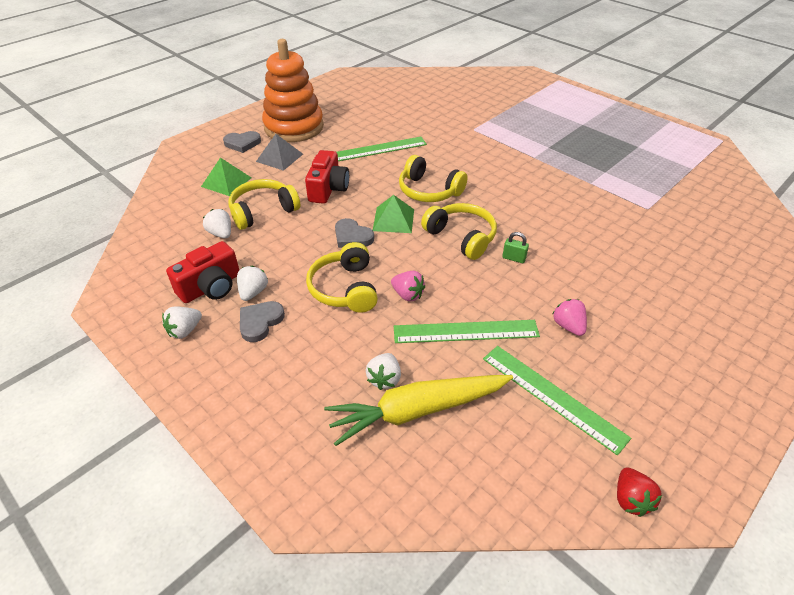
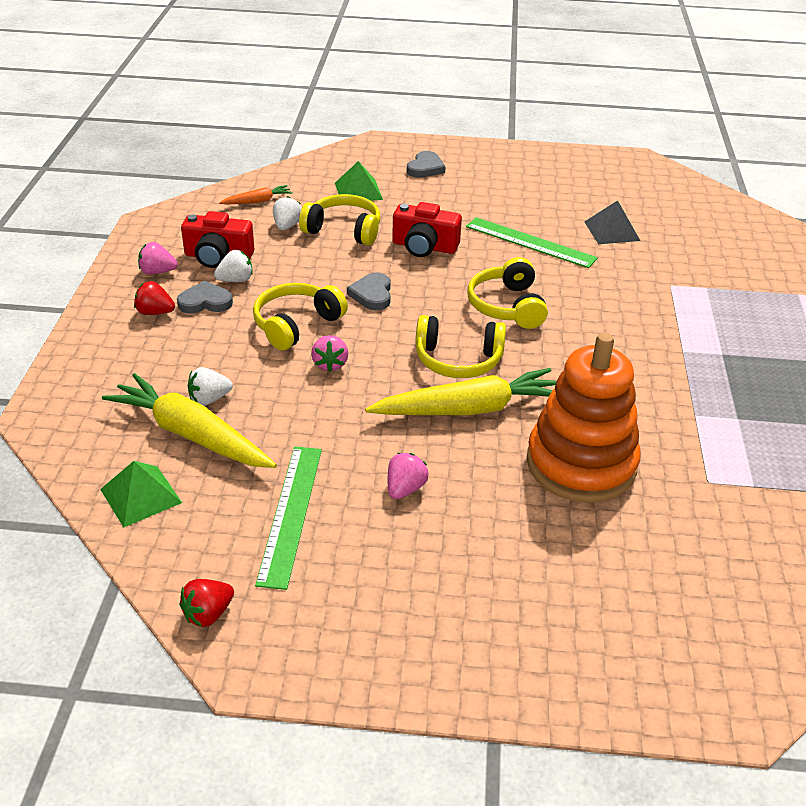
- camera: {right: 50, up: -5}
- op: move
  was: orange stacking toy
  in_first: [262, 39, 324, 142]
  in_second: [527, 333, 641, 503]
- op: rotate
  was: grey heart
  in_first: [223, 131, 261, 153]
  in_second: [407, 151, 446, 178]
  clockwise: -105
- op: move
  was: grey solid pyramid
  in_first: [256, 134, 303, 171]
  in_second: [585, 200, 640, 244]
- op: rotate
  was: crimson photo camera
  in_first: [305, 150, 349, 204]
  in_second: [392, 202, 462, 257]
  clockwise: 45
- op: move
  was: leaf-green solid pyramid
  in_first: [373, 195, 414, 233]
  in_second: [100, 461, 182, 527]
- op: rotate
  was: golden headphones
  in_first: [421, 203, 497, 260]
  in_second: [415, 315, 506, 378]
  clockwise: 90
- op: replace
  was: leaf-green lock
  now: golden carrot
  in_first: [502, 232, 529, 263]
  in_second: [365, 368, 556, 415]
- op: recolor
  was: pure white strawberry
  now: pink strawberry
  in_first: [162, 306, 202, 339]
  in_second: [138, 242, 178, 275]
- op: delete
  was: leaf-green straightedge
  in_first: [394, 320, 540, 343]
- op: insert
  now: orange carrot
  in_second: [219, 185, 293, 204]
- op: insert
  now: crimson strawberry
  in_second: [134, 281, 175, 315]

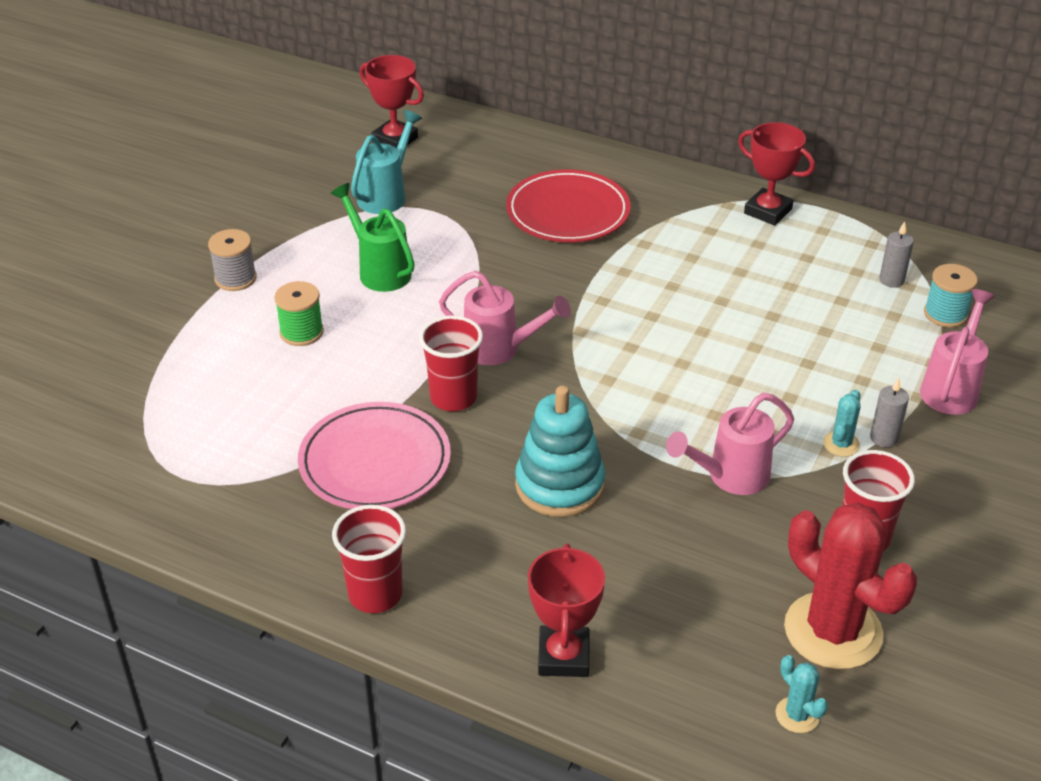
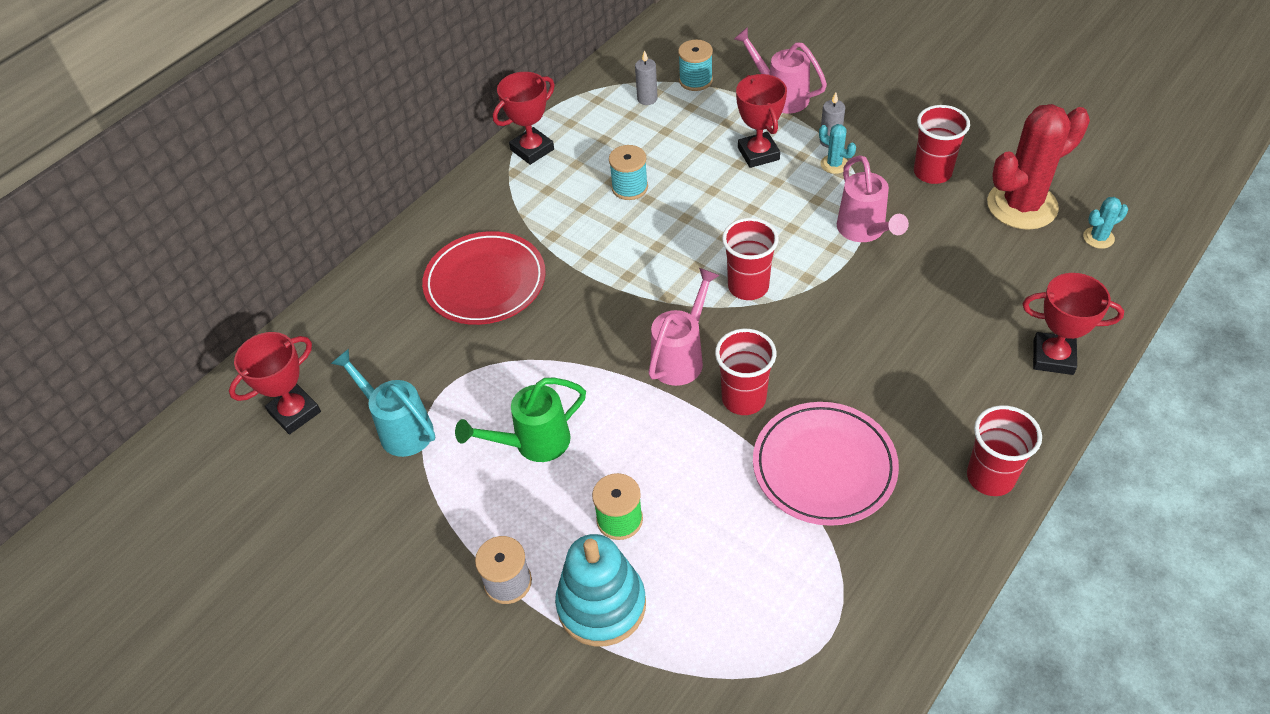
- camera: {right: -75, up: 10}
- op: move
  was: teal stacking toy
  in_first: [515, 386, 605, 517]
  in_second: [555, 534, 646, 646]
- op: insert
  now: crimson award cup
  in_second: [736, 74, 787, 168]
- op: insert
  now: teal spool
  in_second: [609, 145, 648, 200]
- op: insert
  now: crimson tumbler
  in_second: [722, 218, 779, 300]

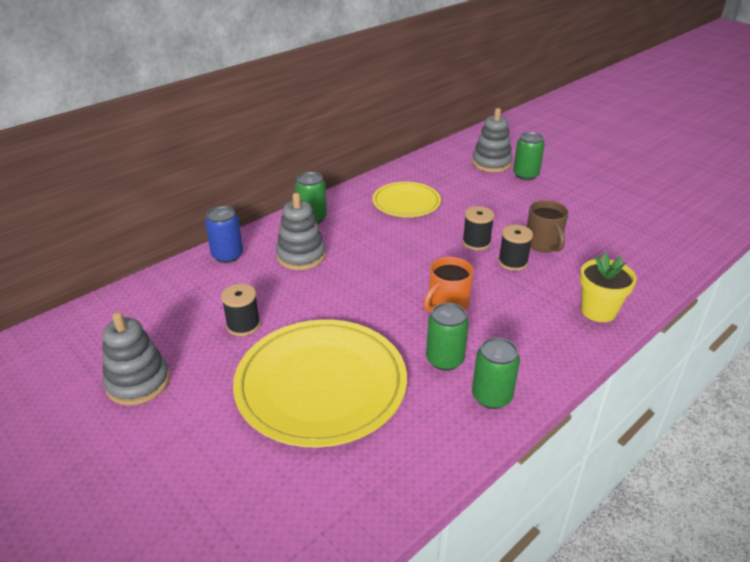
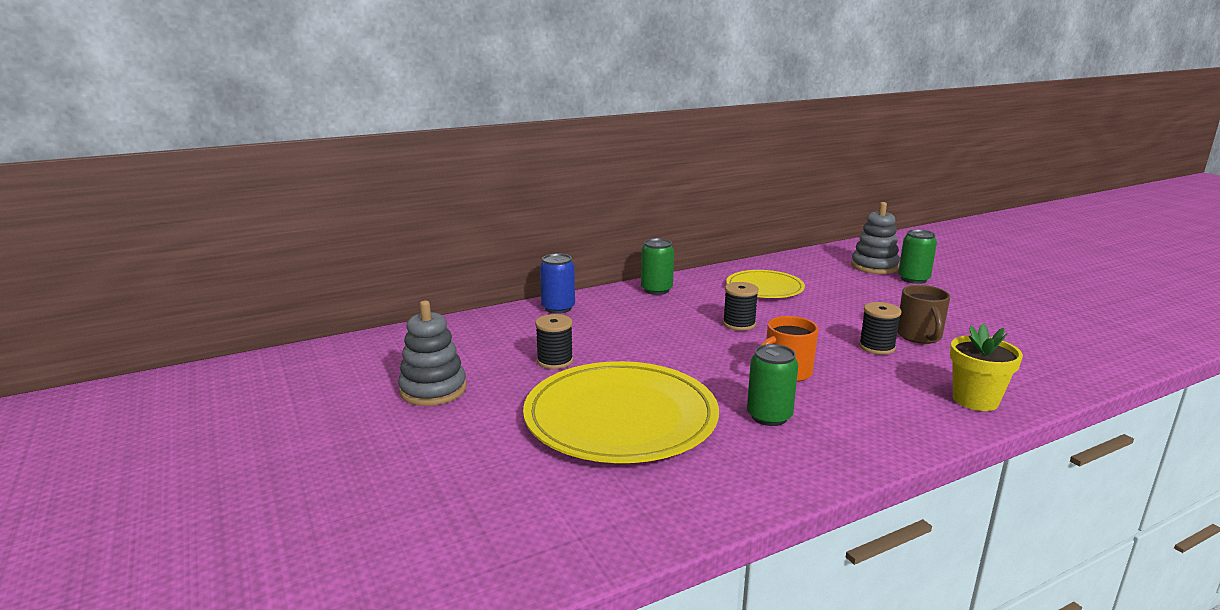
- camera: {right: 15, up: -15}
- op: delete
  was: grey stacking toy
  in_first: [276, 193, 326, 270]
- op: move
  was: jet-black spool
  in_first: [462, 206, 494, 250]
  in_second: [723, 282, 759, 331]
- op: delete
  was: leaf-green tin
  in_first: [472, 337, 520, 409]

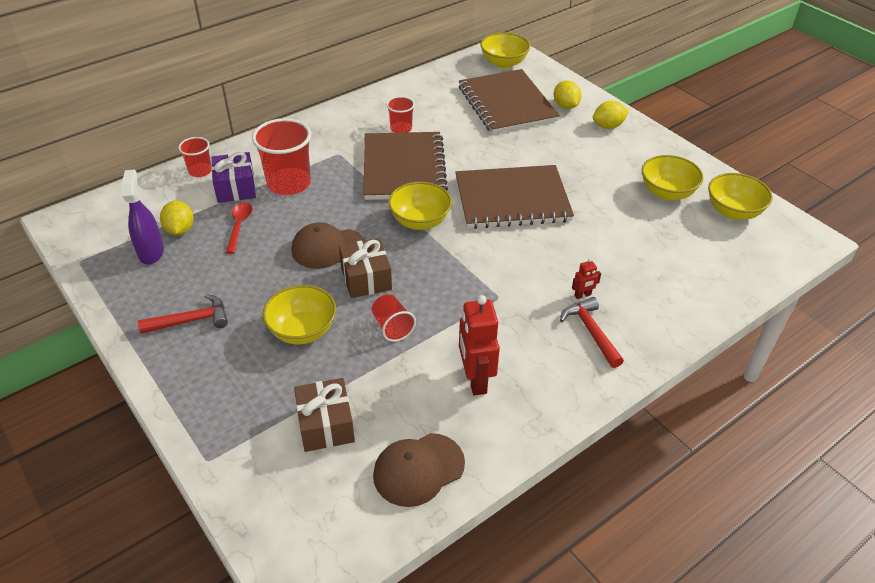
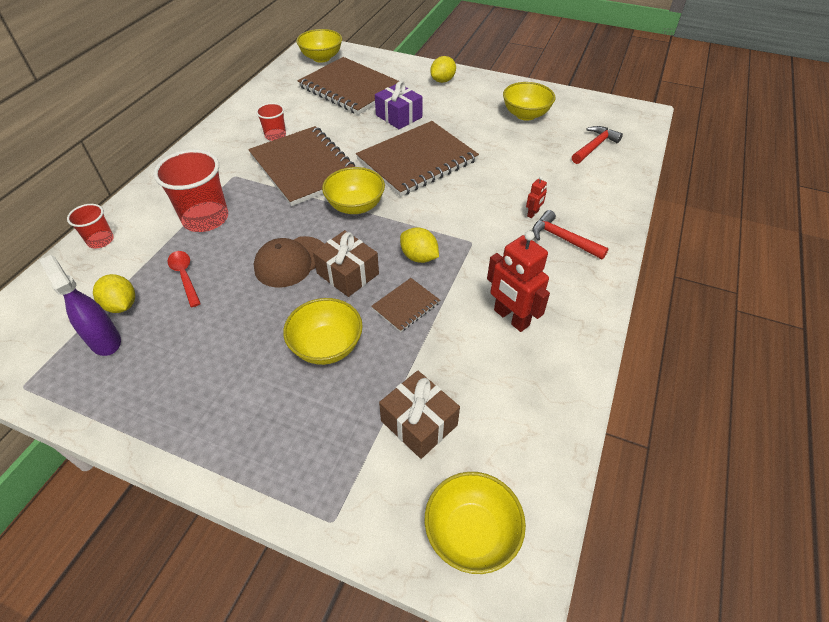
- camera: {right: -30, up: 5}
- op: move
  was: golden toy lemon
  in_first: [554, 80, 581, 109]
  in_second: [400, 227, 439, 263]
- op: move
  was: purple present
  in_first: [211, 152, 256, 203]
  in_second: [375, 81, 423, 129]
- op: move
  was: golden bowl
  in_first: [708, 173, 773, 220]
  in_second: [425, 472, 526, 574]
- op: move
  was: crimson hammer
  in_first: [138, 294, 228, 334]
  in_second: [572, 126, 623, 164]
- op: replace
  was: crimson tumbler
  now: russet notepad
  in_first: [372, 294, 416, 342]
  in_second: [371, 278, 440, 332]
- op: delete
  was: russet baseball cap
  in_first: [373, 433, 465, 507]

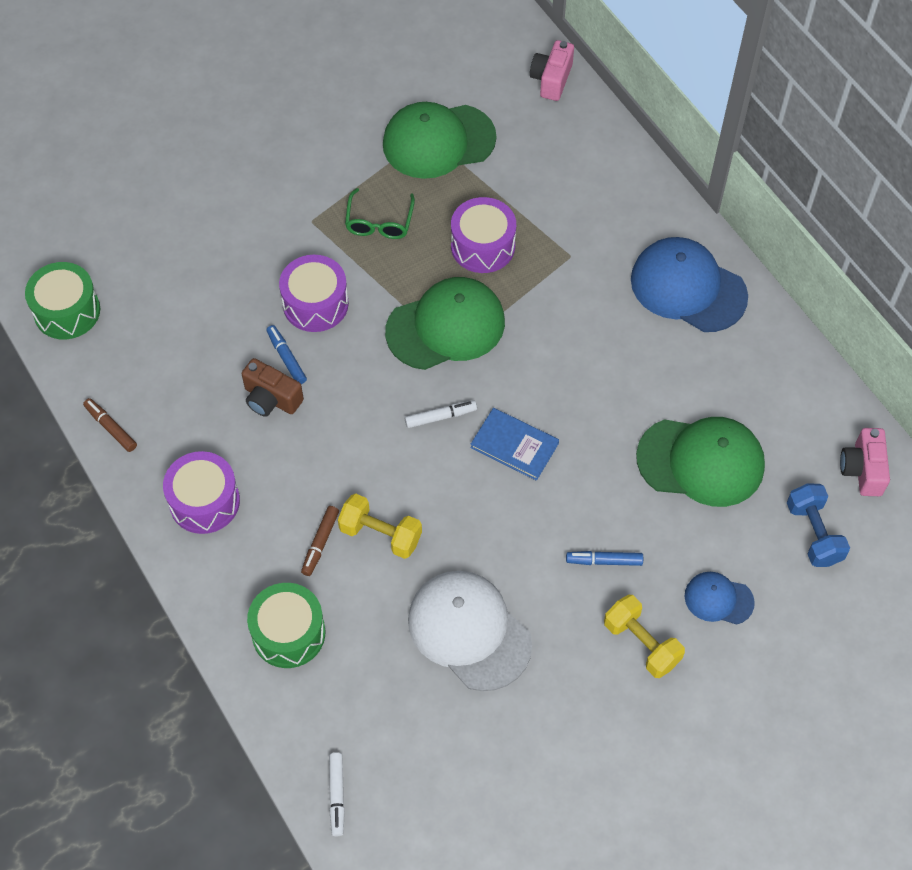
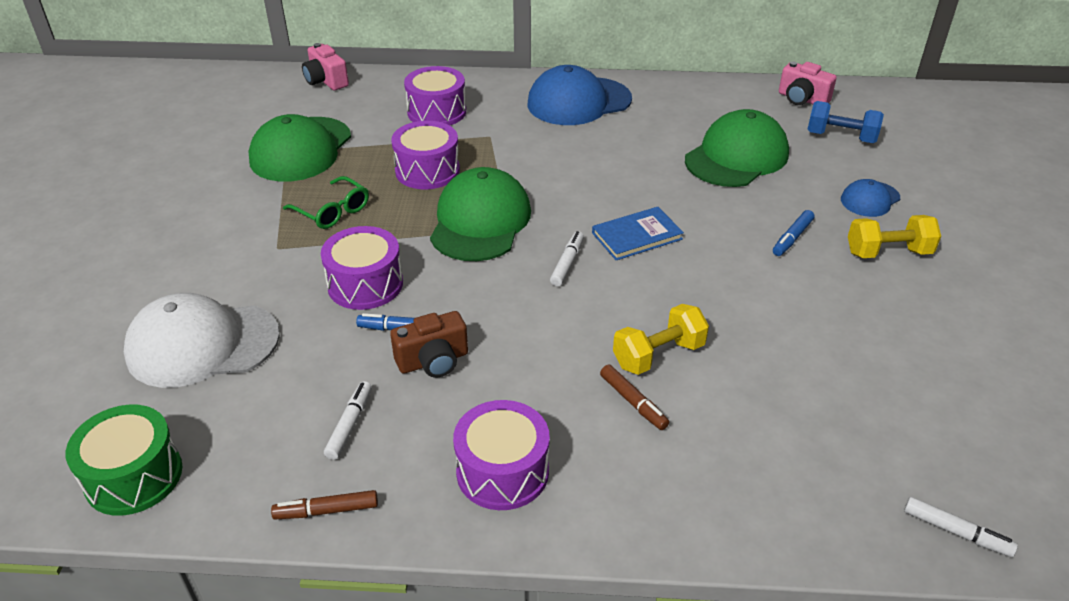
- camera: {right: -55, up: -20}
- op: move
  was: pure white baseball cap
  in_first: [408, 571, 532, 691]
  in_second: [124, 293, 280, 388]
- op: delete
  was: leaf-green drum
  in_first: [247, 583, 325, 668]
- op: insert
  now: purple drum
  in_second: [404, 66, 466, 126]
- op: insert
  now: pure white marker pen
  in_second: [324, 381, 372, 460]

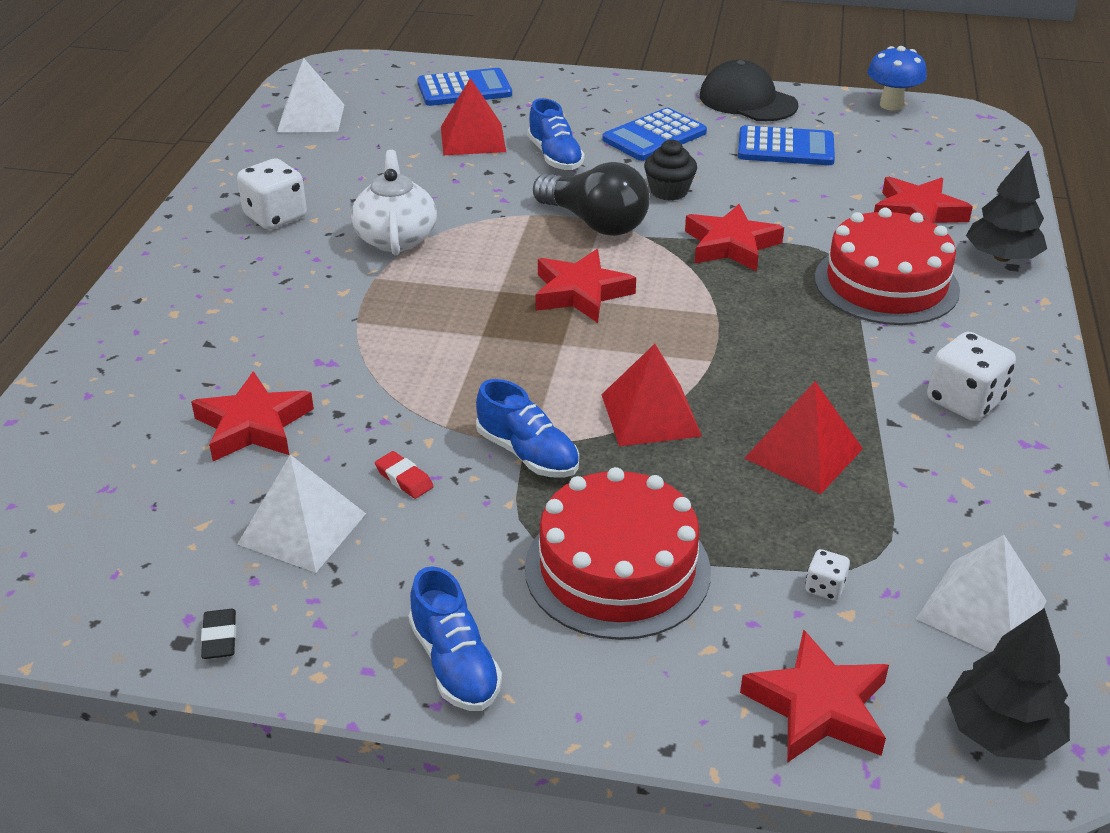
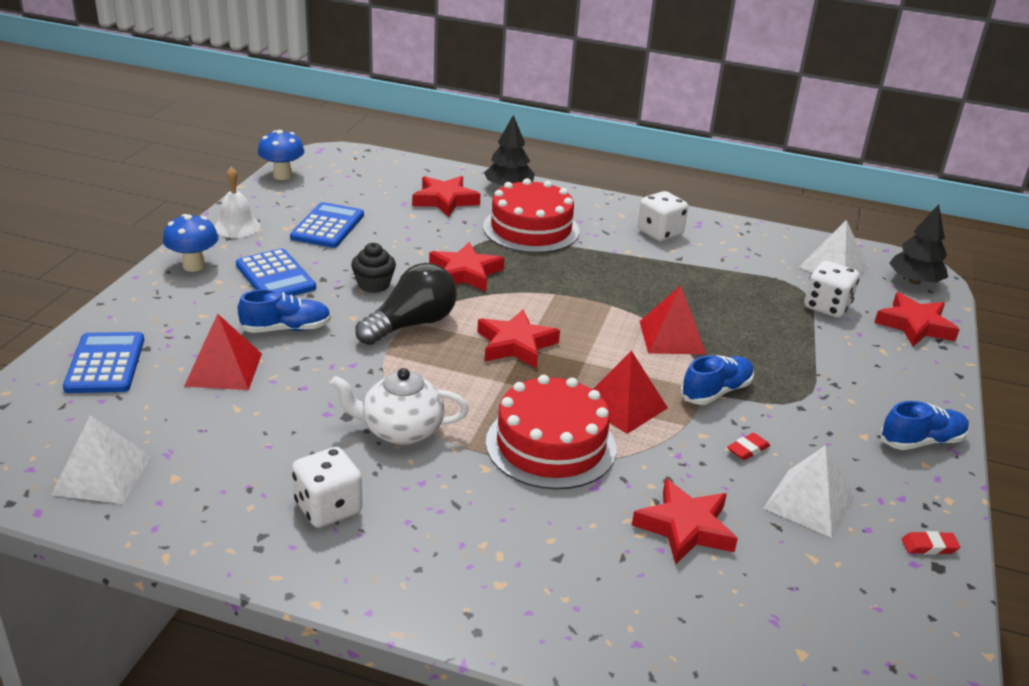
- camera: {right: -85, up: -5}
- op: replace
  was: jet-black baseball cap
  now: pure white school bell
  in_first: [700, 60, 799, 121]
  in_second: [214, 167, 260, 238]
- op: move
  was: crimson solid pyramid
  in_first: [744, 381, 863, 494]
  in_second: [593, 350, 668, 434]
- op: move
  was: crimson layer cake
  in_first: [525, 467, 711, 640]
  in_second: [486, 375, 617, 490]
- op: resize
  was: pure white game die
  in_first: [805, 549, 850, 601]
  in_second: [805, 261, 859, 318]
  ratio: 2.04
- op: recolor
  was: jet-black eraser
  now: crimson eraser
  in_first: [201, 609, 236, 659]
  in_second: [902, 531, 960, 555]
- op: insert
  now: cobalt toadstool
  in_second: [163, 214, 218, 272]

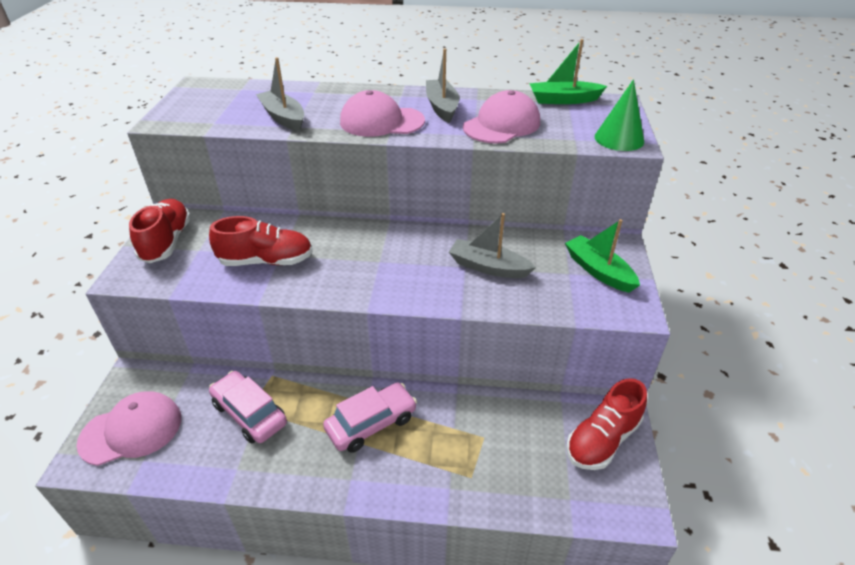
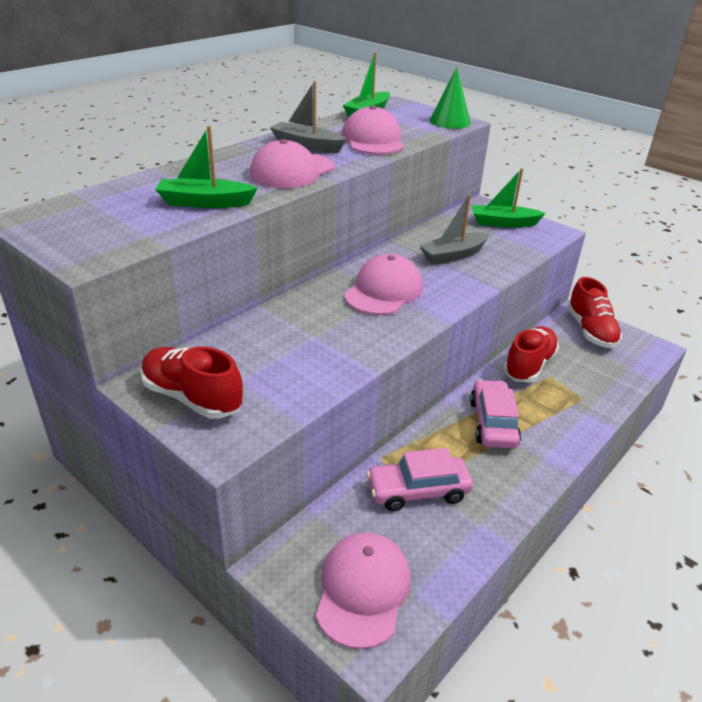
- camera: {right: -55, up: -5}
- op: recolor
  was: grey toy boat
  now: leaf-green toy boat
  in_first: [256, 57, 304, 131]
  in_second: [155, 126, 258, 208]
- op: move
  was: crimson shoe
  in_first: [209, 216, 313, 266]
  in_second: [503, 326, 559, 383]
- op: insert
  now: pink baseball cap
  in_second: [344, 254, 423, 315]

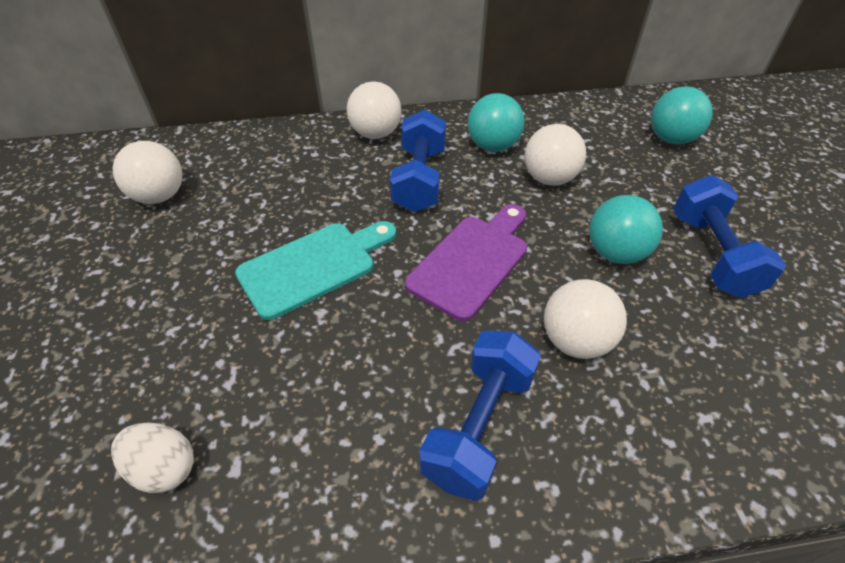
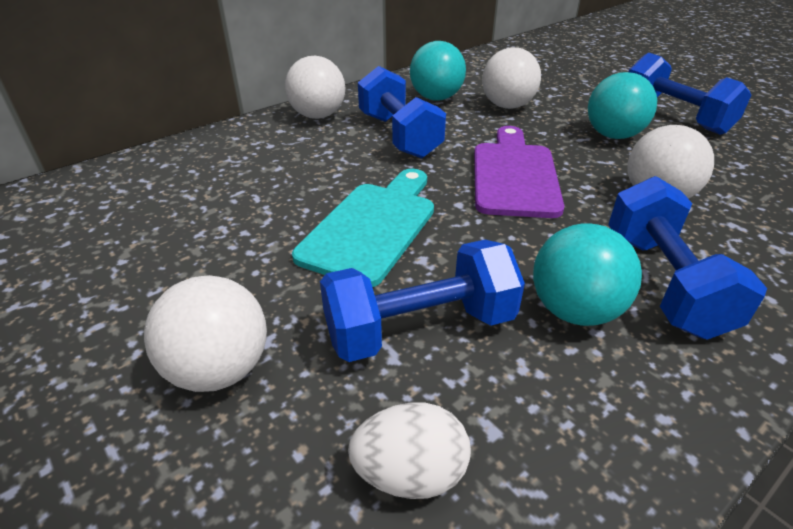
- camera: {right: -30, up: -10}
- op: move
  was: teal sphere
  in_first: [651, 86, 713, 144]
  in_second: [533, 223, 642, 326]
- op: move
  was: pure white sphere
  in_first: [113, 141, 182, 204]
  in_second: [144, 275, 267, 392]
- op: insert
  now: cobalt free weight
  in_second: [320, 240, 525, 362]

